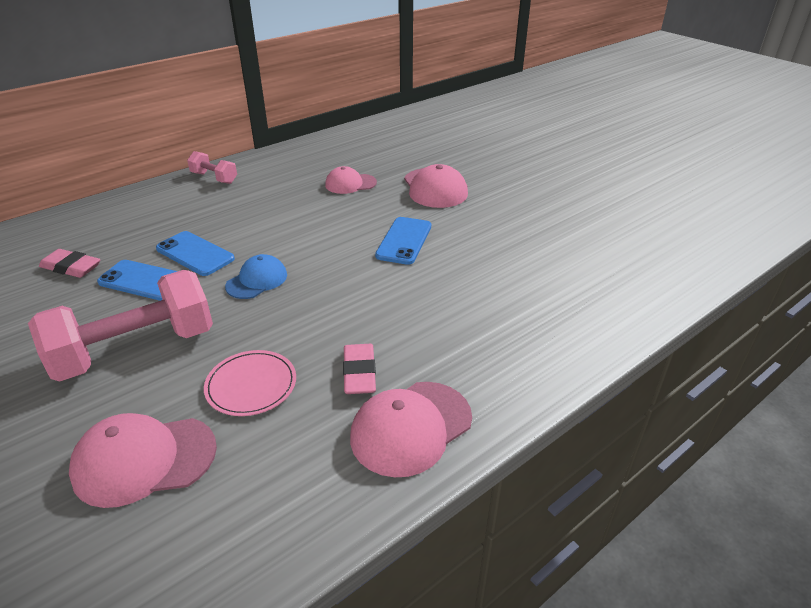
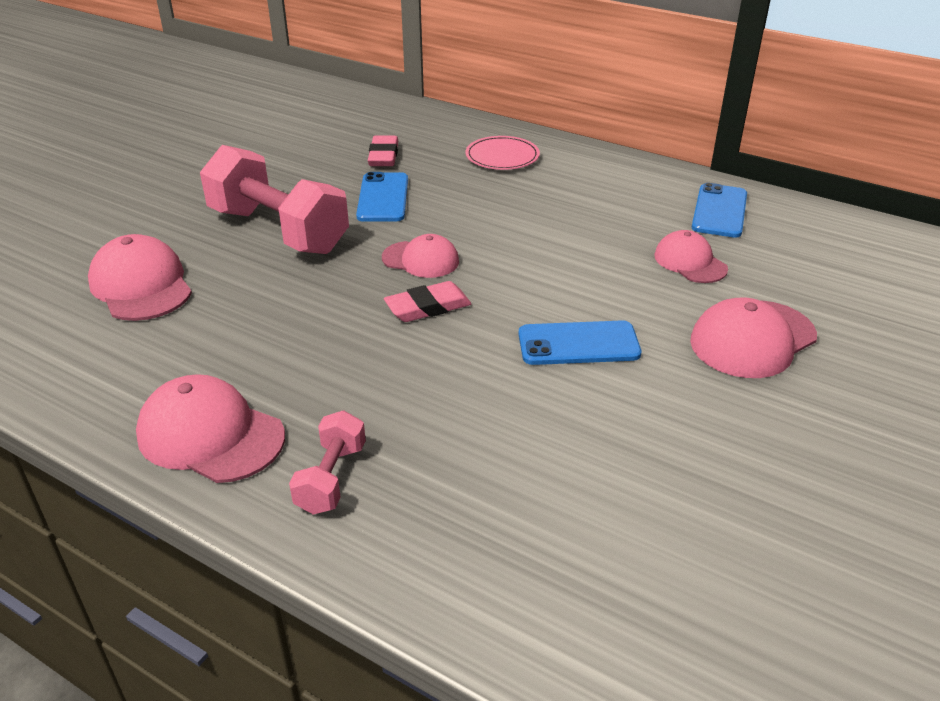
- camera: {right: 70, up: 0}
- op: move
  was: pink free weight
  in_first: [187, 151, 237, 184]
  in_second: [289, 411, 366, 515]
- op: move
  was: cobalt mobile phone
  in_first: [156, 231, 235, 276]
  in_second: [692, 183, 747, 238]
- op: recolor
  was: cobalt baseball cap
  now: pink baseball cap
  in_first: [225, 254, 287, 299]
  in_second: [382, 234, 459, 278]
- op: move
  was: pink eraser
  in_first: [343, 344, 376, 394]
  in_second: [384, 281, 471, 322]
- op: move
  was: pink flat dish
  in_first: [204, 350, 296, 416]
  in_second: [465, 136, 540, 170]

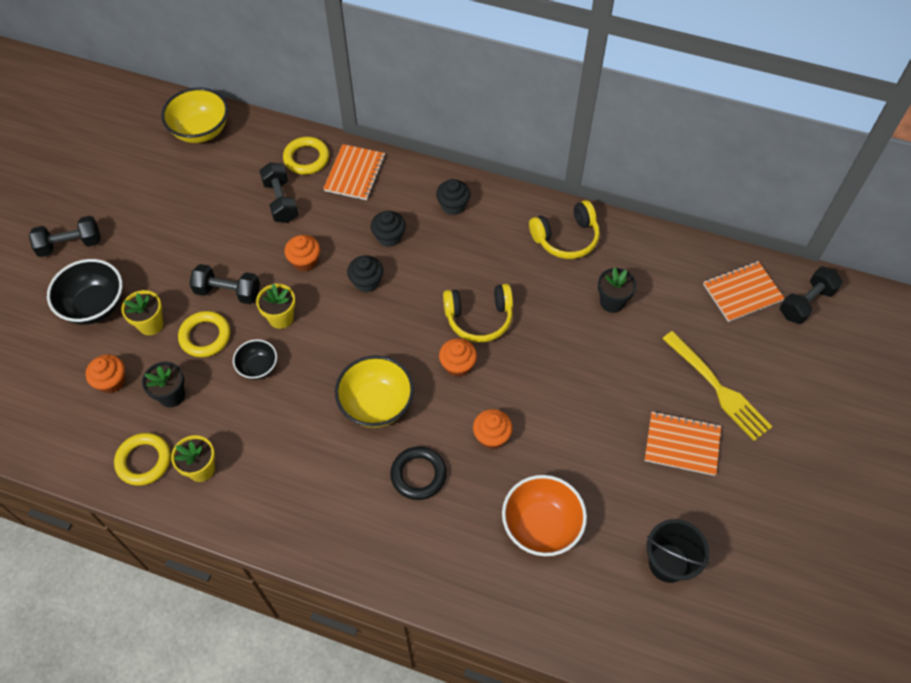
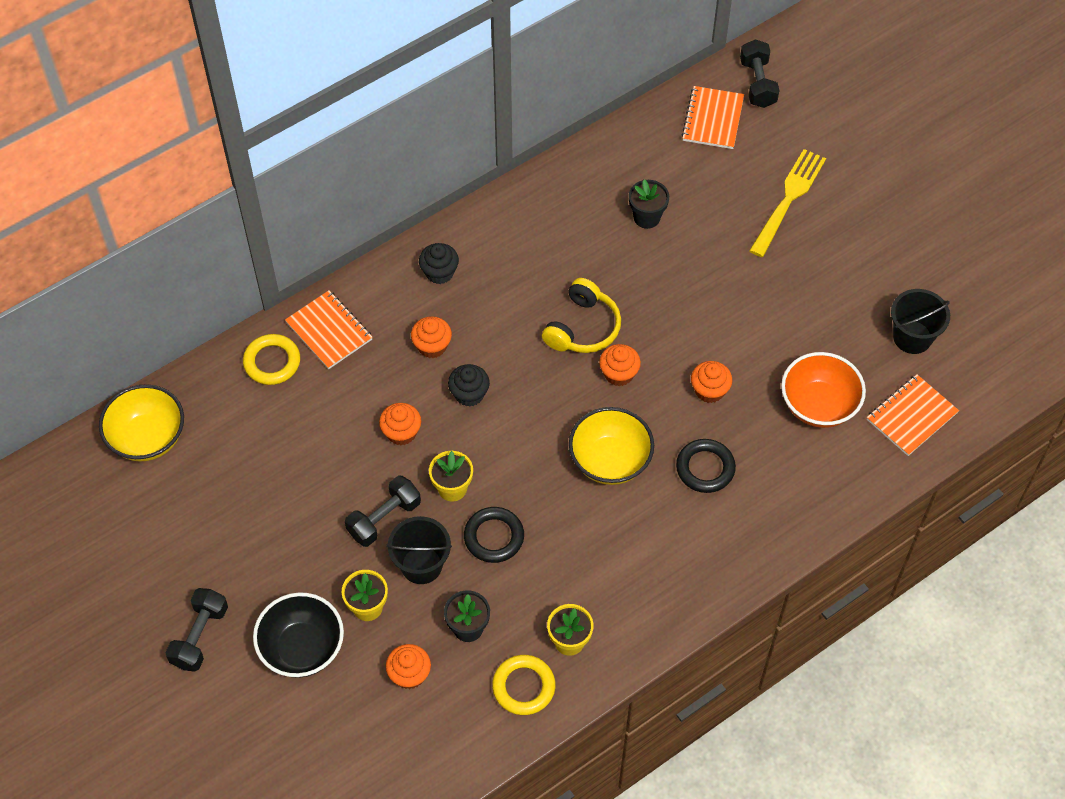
- camera: {right: -55, up: 0}
- op: delete
  was: jet-black free weight
  in_first: [260, 162, 299, 223]
- op: delete
  was: golden headphones
  in_first: [529, 200, 600, 259]
- op: recolor
  was: jet-black muffin
  now: orange muffin
  in_first: [371, 211, 406, 247]
  in_second: [411, 316, 452, 358]
- op: replace
  was: golden hoop
  now: jet-black pail
  in_first: [178, 311, 230, 357]
  in_second: [387, 516, 452, 584]
- op: rotate
  was: golden dinner fork
  in_first: [662, 331, 773, 441]
  in_second: [749, 149, 826, 257]
  clockwise: -60
- op: replace
  was: jet-black bowl
  now: jet-black hoop
  in_first: [233, 339, 277, 380]
  in_second: [464, 507, 524, 563]
- op: move
  was: orange notepad
  in_first: [645, 411, 721, 476]
  in_second: [867, 374, 959, 456]

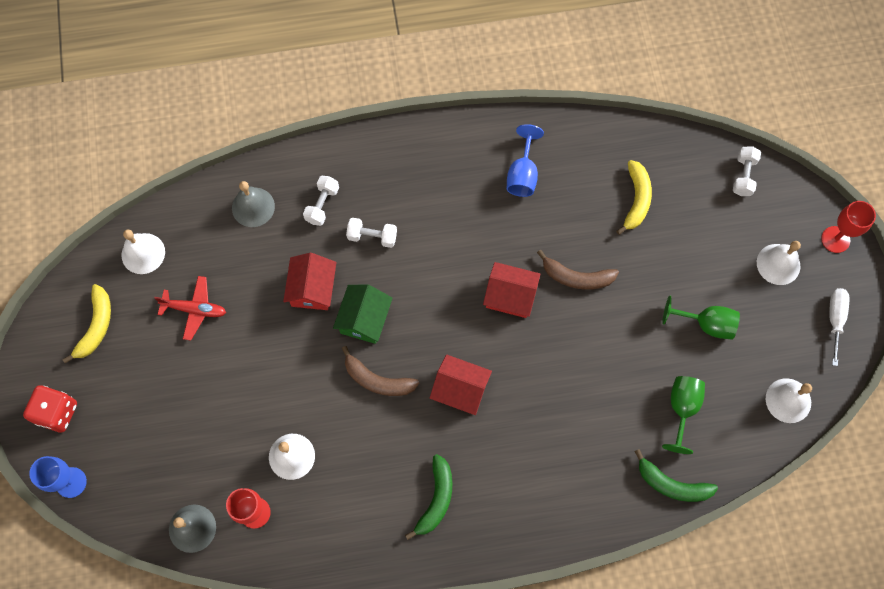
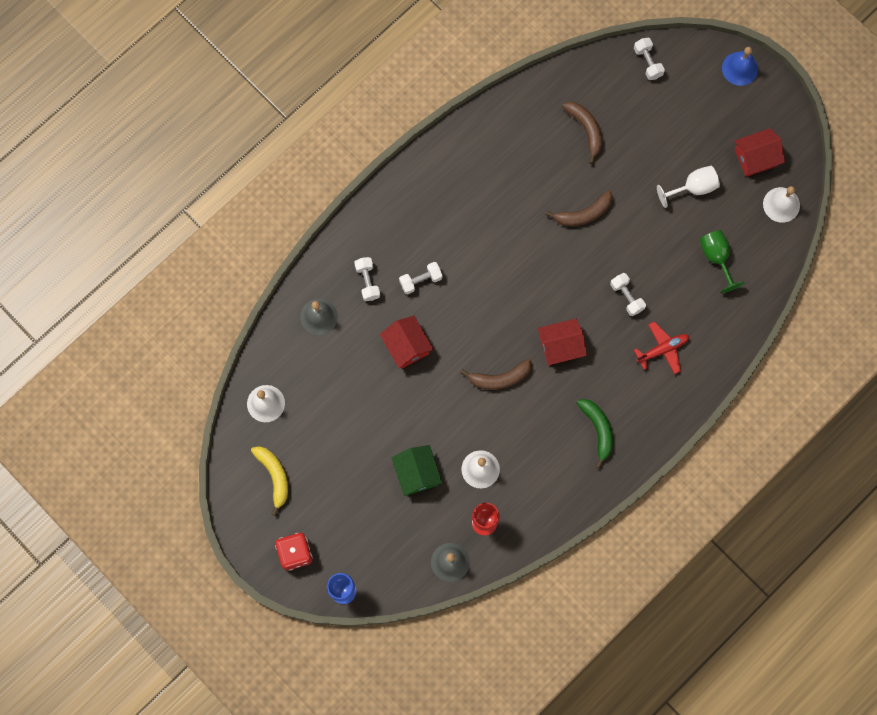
- camera: {right: -35, up: 5}
- op: delete
  was: cobalt goblet
  in_first: [507, 124, 544, 197]
- op: recolor
  was: golden banana fruit
  now: russet banana fruit
  in_first: [616, 160, 652, 235]
  in_second: [562, 101, 602, 164]
- op: replace
  was: crimson goblet
  now: cobalt school bell
  in_first: [821, 201, 876, 253]
  in_second: [722, 47, 758, 86]
- op: delete
  was: pure white school bell
  in_first: [757, 241, 801, 285]
- op: move
  was: crimson toy house
  in_first: [483, 262, 540, 318]
  in_second: [734, 128, 785, 177]
- op: move
  was: crimson plane
  in_first: [154, 276, 226, 340]
  in_second: [634, 321, 689, 374]
- op: move
  was: leaf-green toy house
  in_first: [333, 284, 393, 344]
  in_second: [391, 445, 442, 496]
- op: delete
  was: pure white flat screwdriver
  in_first: [829, 288, 849, 366]
- op: recolor
  was: leaf-green goblet
  now: pure white goblet
  in_first: [662, 296, 740, 340]
  in_second: [657, 166, 720, 208]
- op: delete
  was: leaf-green banana fruit
  in_first: [634, 449, 718, 502]
- op: insert
  now: pure white free weight
  in_second: [610, 273, 646, 316]

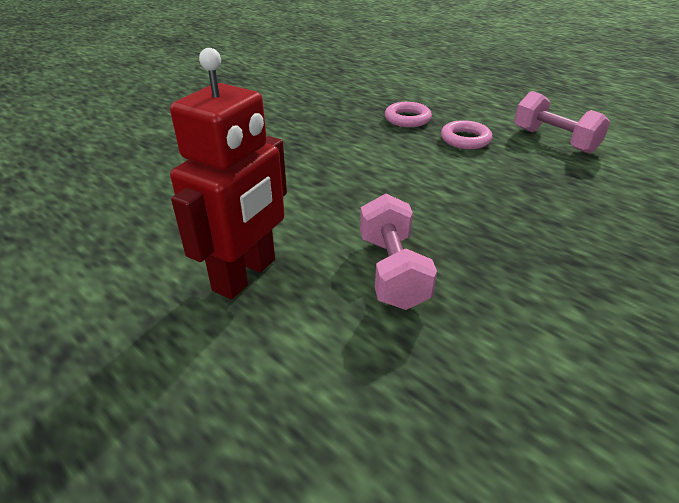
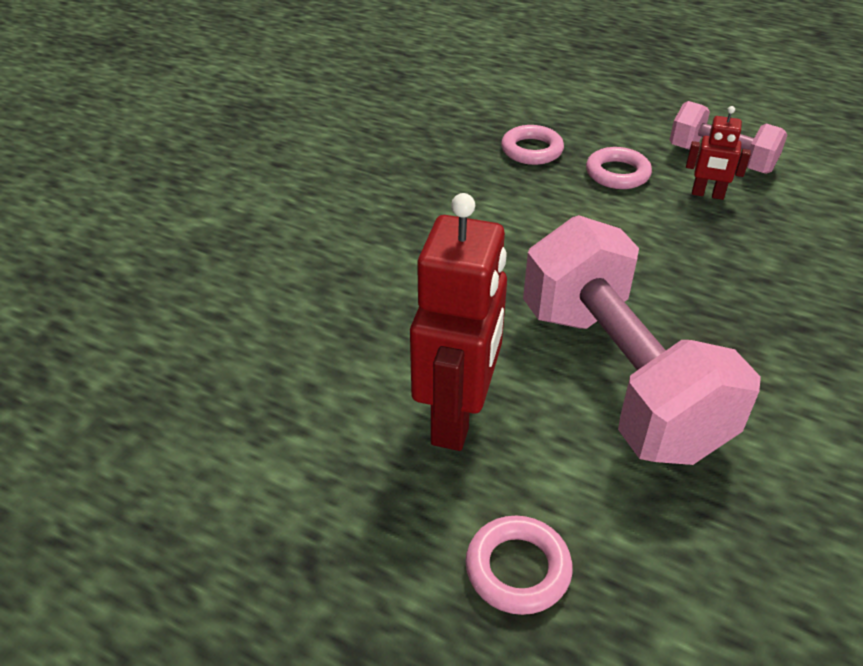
- camera: {right: -15, up: 5}
- op: resize
  was: pink free weight
  in_first: [360, 194, 437, 310]
  in_second: [523, 215, 761, 465]
  ratio: 1.81
- op: insert
  now: crimson robot figure
  in_second: [686, 106, 751, 200]
- op: insert
  now: pink hoop
  in_second: [465, 516, 573, 615]

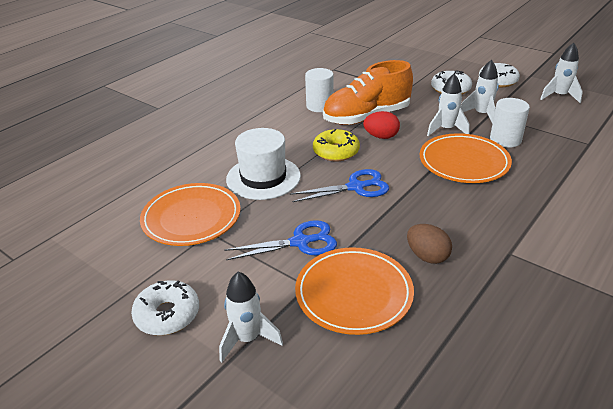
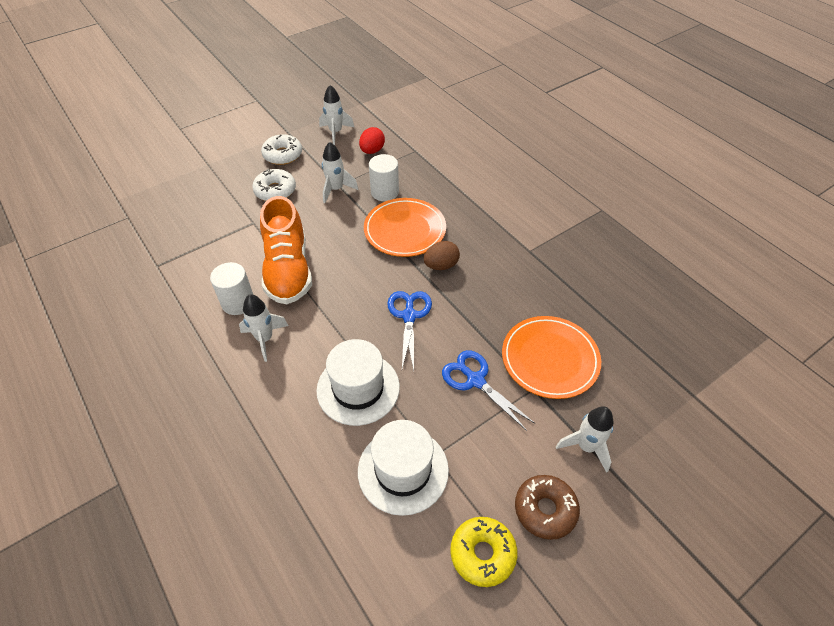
- camera: {right: -75, up: 15}
- op: move
  was: pure white rocket
  in_first: [427, 74, 470, 136]
  in_second: [239, 294, 289, 362]
- op: move
  was: crimson egg
  in_first: [363, 111, 400, 139]
  in_second: [359, 127, 385, 154]
- op: move
  was: golden glazed donut
  in_first: [313, 129, 360, 161]
  in_second: [450, 517, 518, 587]
- op: replace
  was: orange flat dish
  now: pure white hat
  in_first: [140, 183, 241, 246]
  in_second: [358, 420, 449, 516]
- op: rotate
  was: cobalt shears
  in_first: [224, 220, 337, 260]
  in_second: [442, 350, 535, 431]
  clockwise: -45
- op: move
  was: russet egg
  in_first: [407, 224, 452, 264]
  in_second: [424, 241, 460, 270]
- op: recolor
  was: pure white glazed donut
  now: russet glazed donut
  in_first: [131, 280, 199, 336]
  in_second: [515, 475, 580, 540]

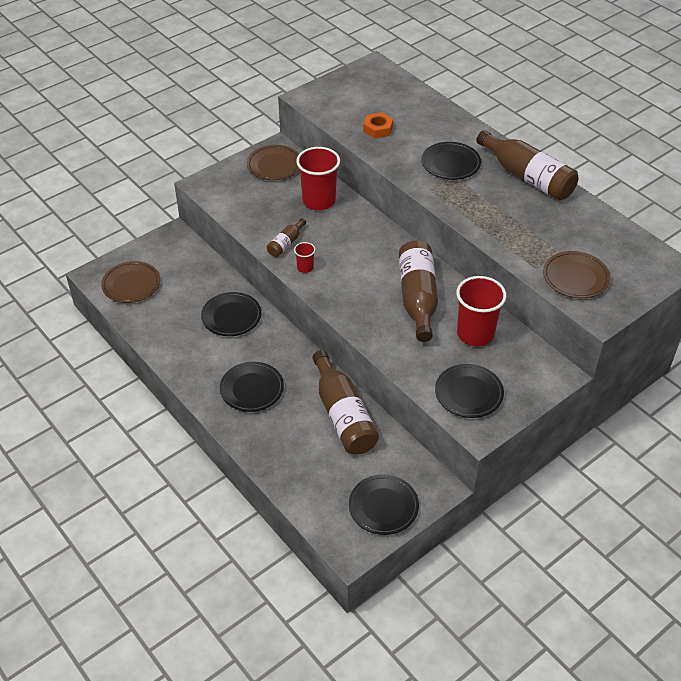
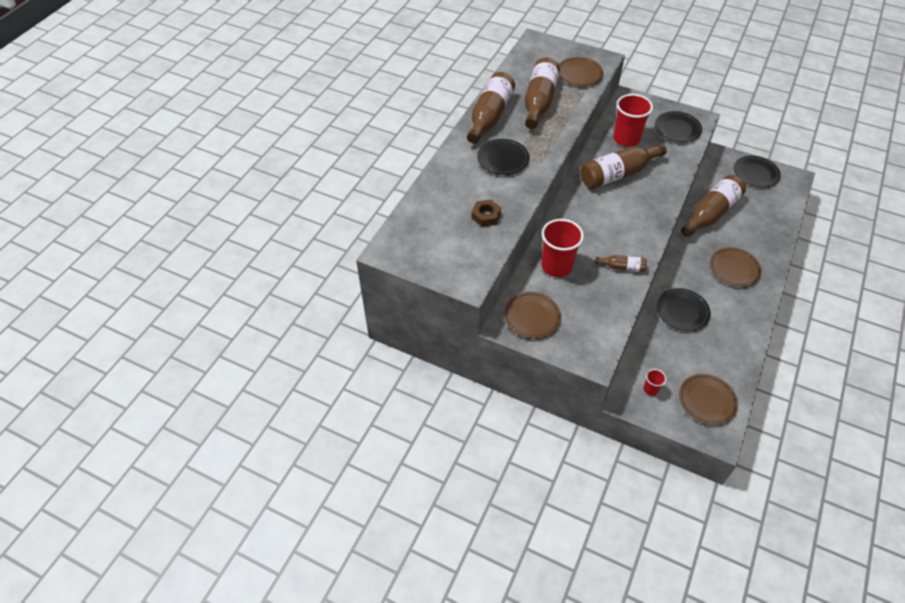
- camera: {right: -115, up: 5}
- op: recolor
  was: orange hex nut
  now: russet hex nut
  in_first: [363, 112, 393, 138]
  in_second: [472, 200, 501, 227]
- op: move
  was: crimson tumbler
  in_first: [294, 242, 315, 273]
  in_second: [644, 369, 666, 396]
- op: recolor
  was: jet-black flat dish
  now: russet flat dish
  in_first: [220, 362, 284, 412]
  in_second: [709, 247, 762, 287]
- op: insert
  now: russet drink bottle
  in_second: [525, 57, 560, 129]

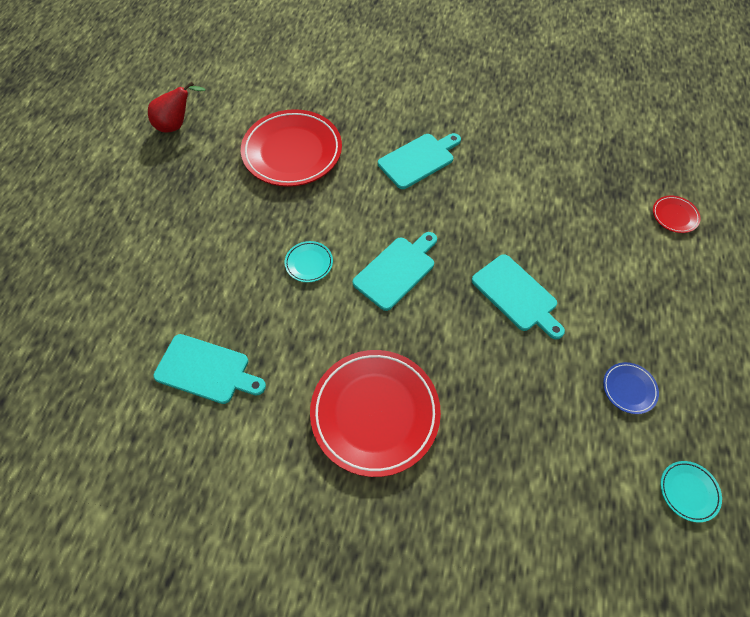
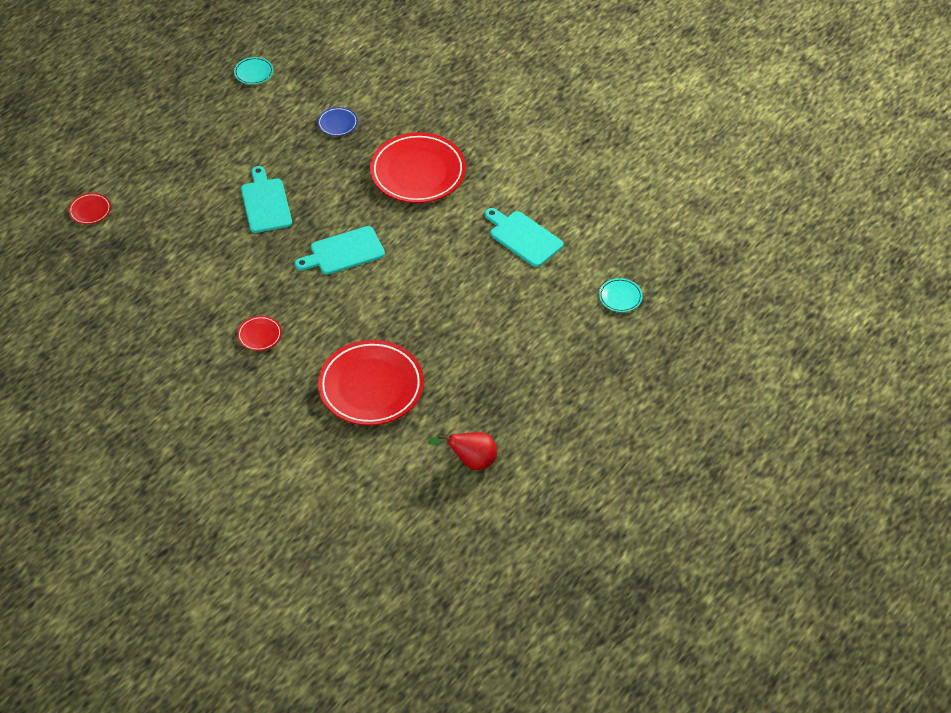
- camera: {right: -155, up: -10}
- op: replace
  was: teal cutting board
  now: crimson flat dish
  in_first: [378, 133, 461, 189]
  in_second: [237, 316, 282, 351]
- op: move
  was: teal flat dish
  in_first: [285, 241, 333, 282]
  in_second: [599, 278, 643, 312]
- op: move
  was: cobalt flat dish
  in_first: [603, 362, 659, 414]
  in_second: [318, 107, 358, 136]

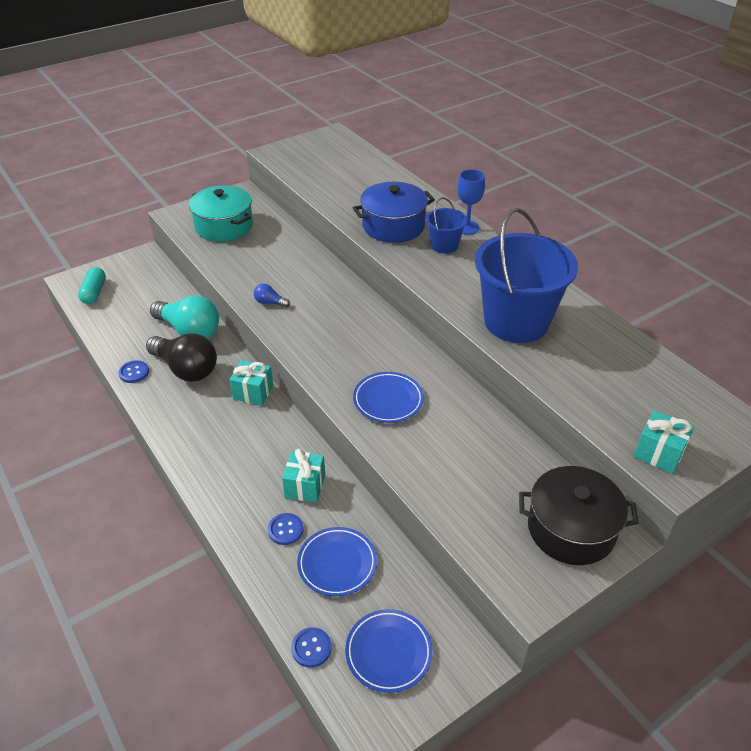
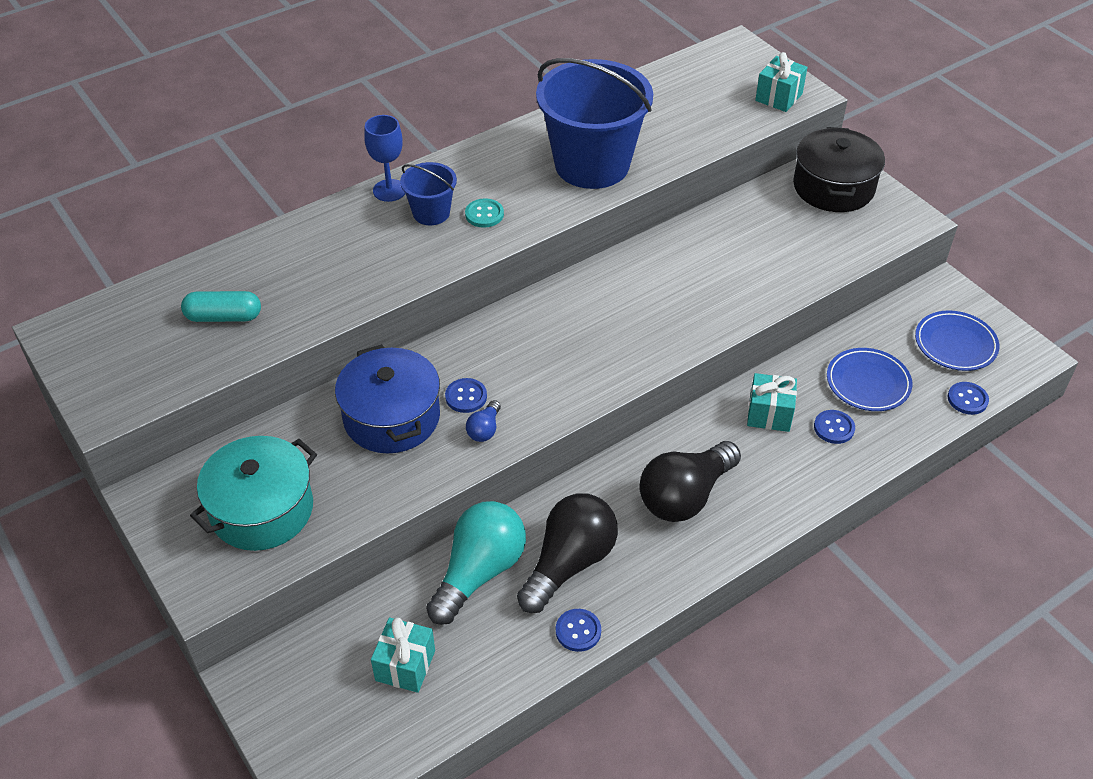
- camera: {right: -90, up: 5}
- op: move
  was: cobalt cooking pot
  in_first: [353, 182, 435, 243]
  in_second: [335, 344, 440, 453]
- op: move
  was: teal pill shape
  in_first: [78, 267, 106, 304]
  in_second: [181, 291, 261, 322]
- op: move
  was: teal present
  in_first: [229, 360, 273, 406]
  in_second: [371, 617, 435, 693]
- op: delete
  was: cobalt flat dish
  in_first: [353, 372, 424, 423]
- op: insert
  now: teal shirt button
  in_second: [465, 198, 504, 228]
- op: insert
  now: cobalt shirt button
  in_second: [445, 378, 487, 413]
- op: insert
  now: jet-black lightbulb
  in_second: [639, 441, 741, 522]

